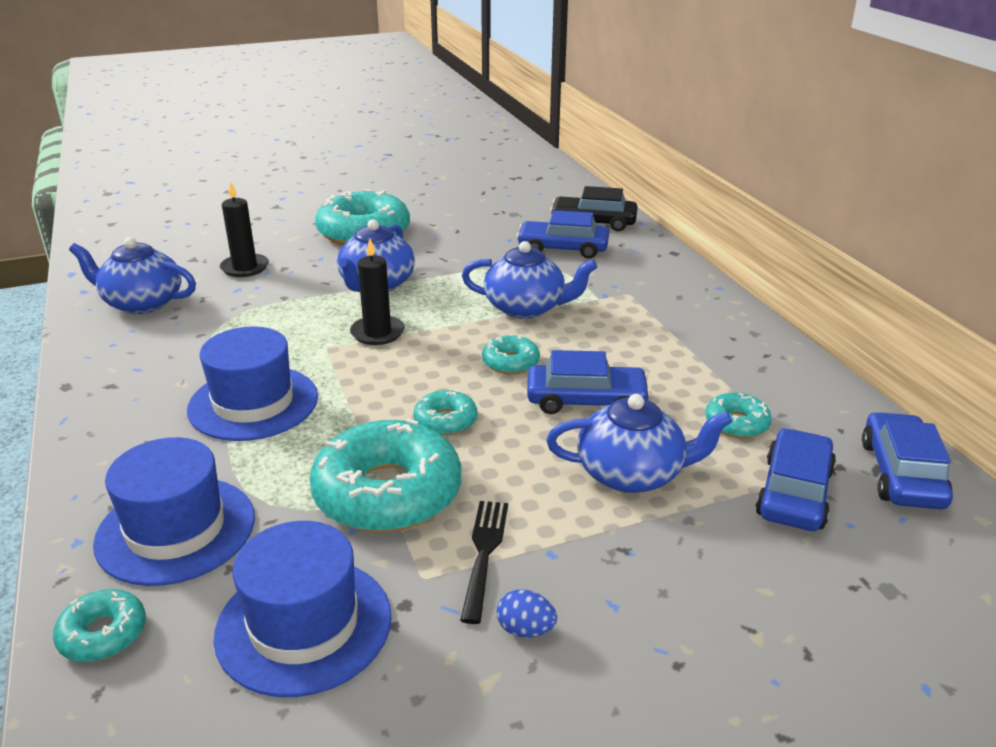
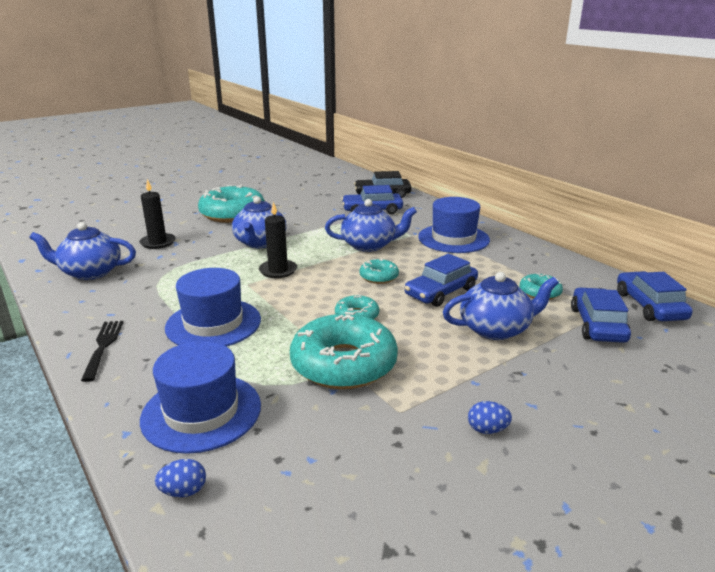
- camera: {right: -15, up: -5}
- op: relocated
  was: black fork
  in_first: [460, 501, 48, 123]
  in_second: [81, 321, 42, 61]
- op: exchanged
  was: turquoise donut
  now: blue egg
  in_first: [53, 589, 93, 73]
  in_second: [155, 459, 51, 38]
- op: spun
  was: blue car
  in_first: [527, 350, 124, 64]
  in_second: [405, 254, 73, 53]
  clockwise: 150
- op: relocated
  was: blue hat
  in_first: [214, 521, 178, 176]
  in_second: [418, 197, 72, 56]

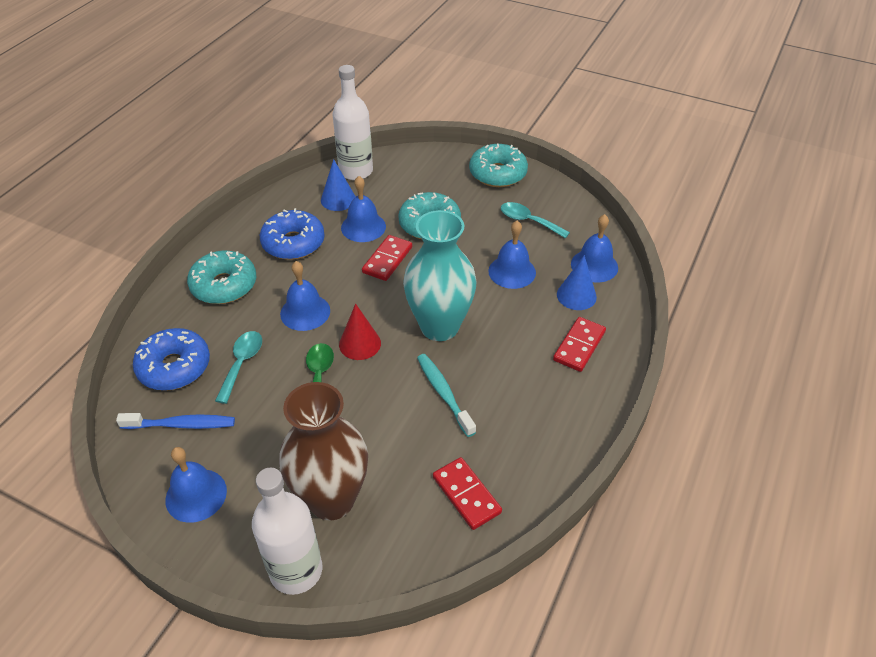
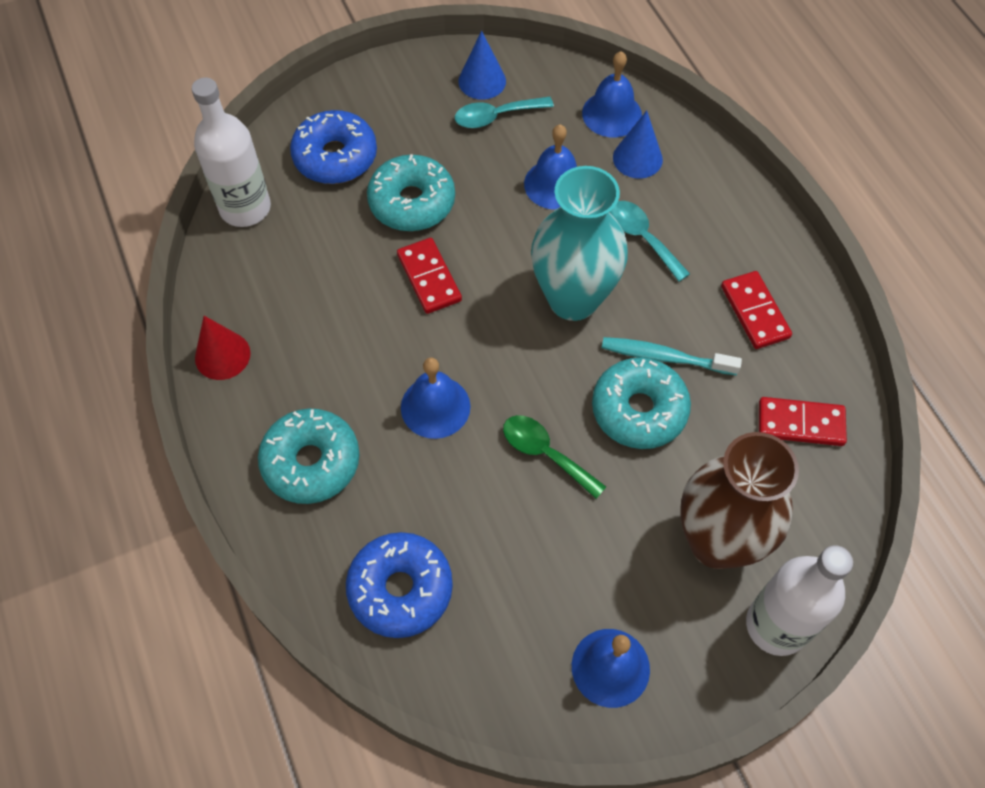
- camera: {right: -50, up: 15}
- op: relocated
  was: red cone
  in_first: [339, 304, 42, 56]
  in_second: [195, 316, 56, 64]
- op: relocated
  was: blue donut
  in_first: [260, 208, 65, 52]
  in_second: [290, 110, 87, 74]
- op: relocated
  was: blue cone
  in_first: [321, 159, 35, 52]
  in_second: [458, 31, 48, 69]
- op: relocated
  was: turquoise donut
  in_first: [469, 144, 59, 43]
  in_second: [592, 358, 99, 91]
- op: relocated
  was: turquoise spoon
  in_first: [215, 331, 47, 73]
  in_second: [610, 201, 80, 81]
- op: relocated
  was: red domino
  in_first: [553, 317, 53, 55]
  in_second: [721, 271, 71, 78]
- op: missing
  was: blue toothbrush
  in_first: [116, 413, 119, 16]
- op: missing
  was: blue bell
  in_first: [341, 176, 45, 66]

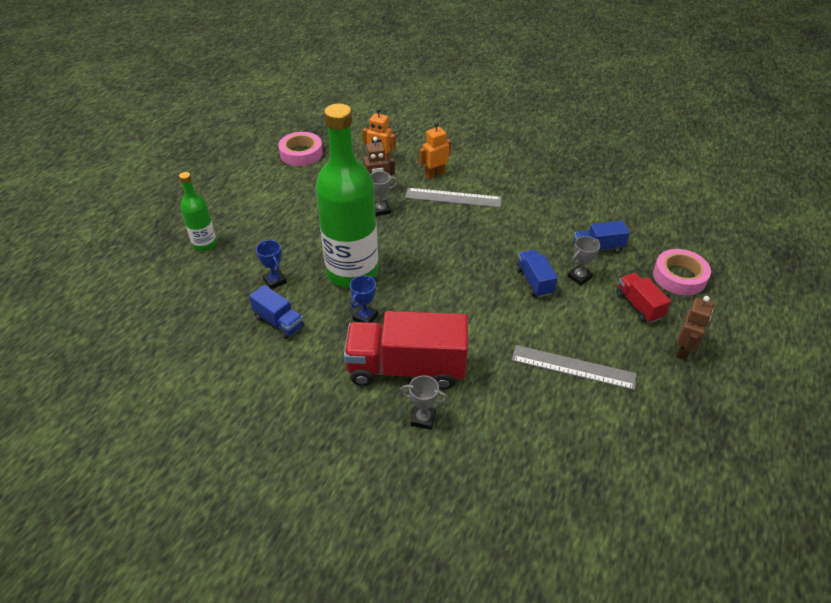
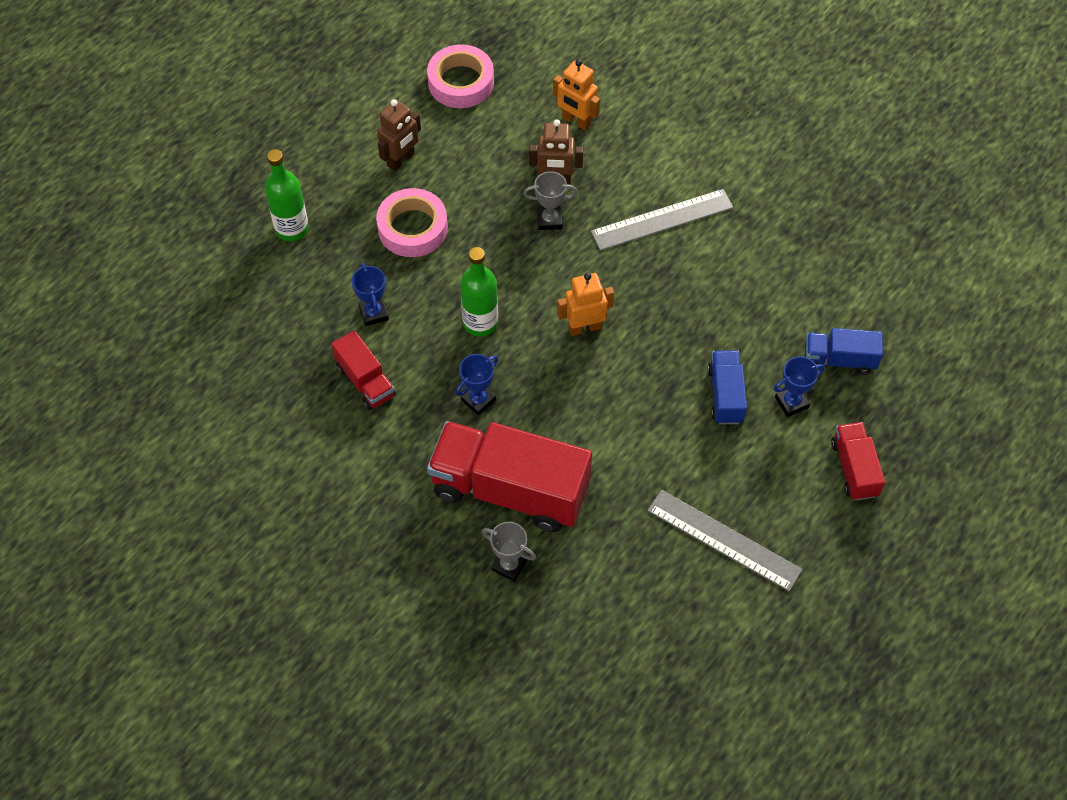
- camera: {right: 15, up: 15}
- op: colour
  was: blue truck
  now: red truck
  in_first: [249, 285, 55, 54]
  in_second: [331, 330, 65, 80]
- op: relocated
  was: pink tape
  in_first: [653, 249, 58, 46]
  in_second: [376, 188, 72, 69]
- op: relocated
  was: brown robot
  in_first: [677, 296, 37, 64]
  in_second: [377, 99, 44, 72]
- op: size
  was: green bottle
  in_first: [315, 104, 63, 184]
  in_second: [460, 247, 38, 89]
  ratio: 0.48
- op: relocated
  was: orange robot
  in_first: [419, 122, 32, 57]
  in_second: [557, 273, 57, 63]
- op: spun
  was: grey ruler
  in_first: [405, 188, 97, 20]
  in_second: [591, 189, 142, 62]
  clockwise: -45
- op: colour
  was: grey trophy
  now: blue trophy
  in_first: [567, 236, 33, 50]
  in_second: [773, 356, 52, 61]

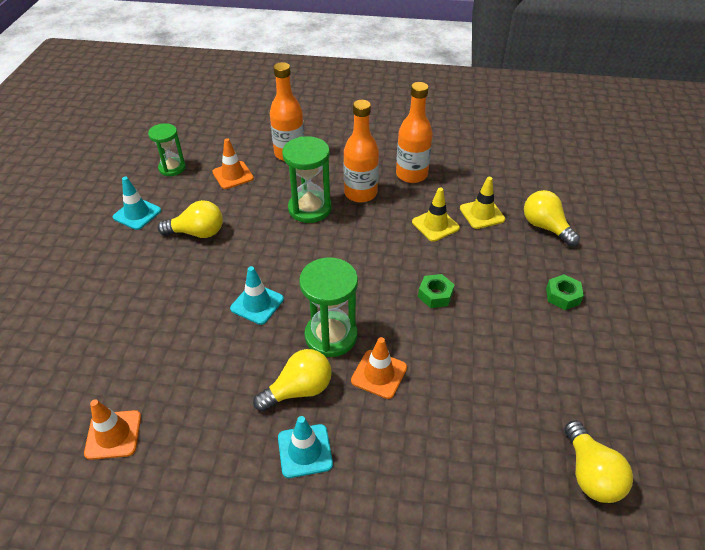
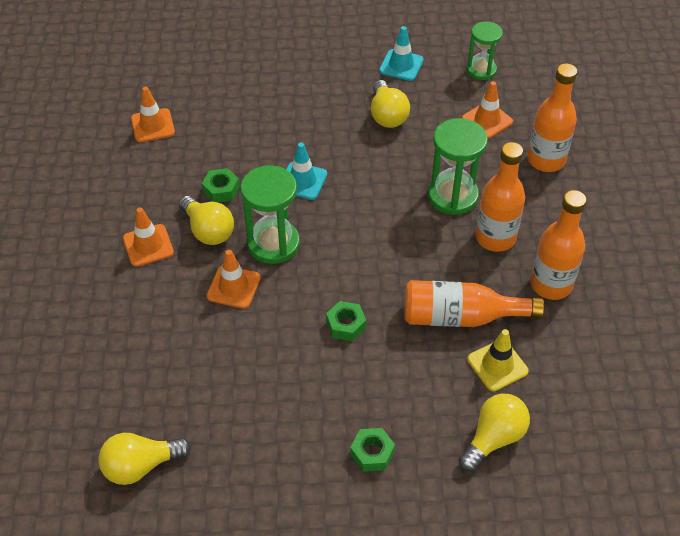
- camera: {right: 80, up: 5}
- op: colour
  was: turquoise traffic cone
  now: orange traffic cone
  in_first: [278, 416, 55, 62]
  in_second: [123, 208, 51, 59]
- op: appeared
  now: green nut
  in_second: [202, 168, 38, 35]
- op: exchanged
  was: yellow traffic cone
  now: orange bottle
  in_first: [412, 187, 48, 55]
  in_second: [405, 280, 139, 47]

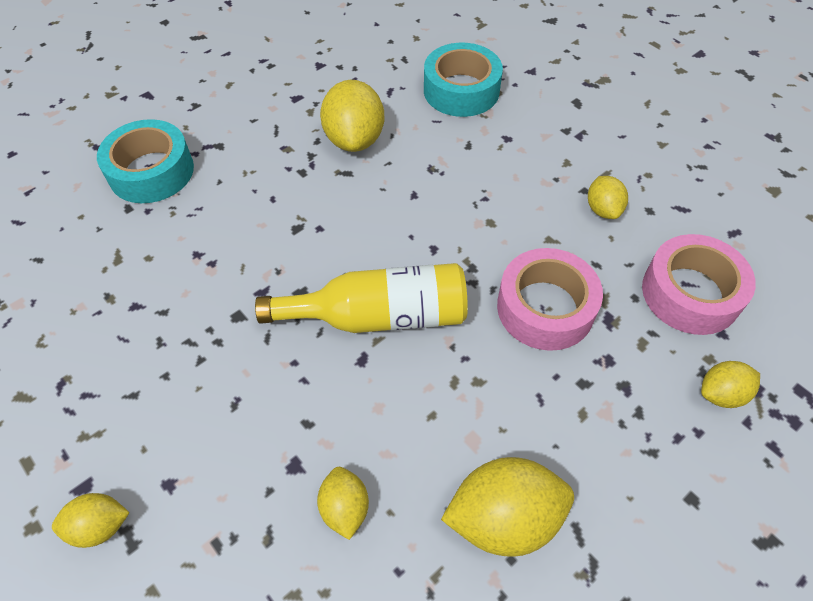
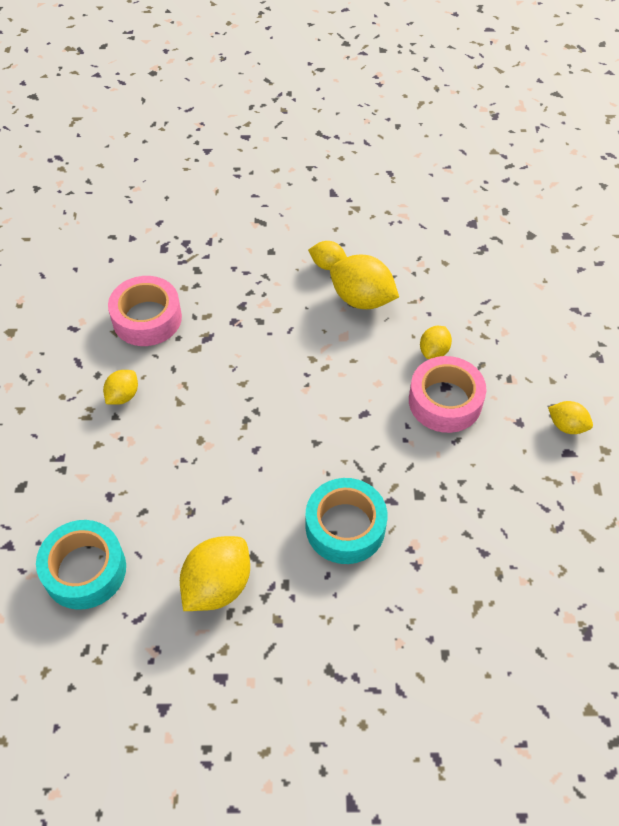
- camera: {right: -140, up: 0}
- op: relocated
  was: turquoise tape
  in_first: [97, 119, 97, 84]
  in_second: [306, 478, 81, 86]
- op: relocated
  was: yellow lemon
  in_first: [701, 361, 59, 47]
  in_second: [308, 241, 39, 29]
- op: relocated
  was: pink tape
  in_first: [497, 248, 106, 103]
  in_second: [409, 356, 77, 77]
- op: missing
  was: yellow bottle
  in_first: [255, 263, 213, 70]

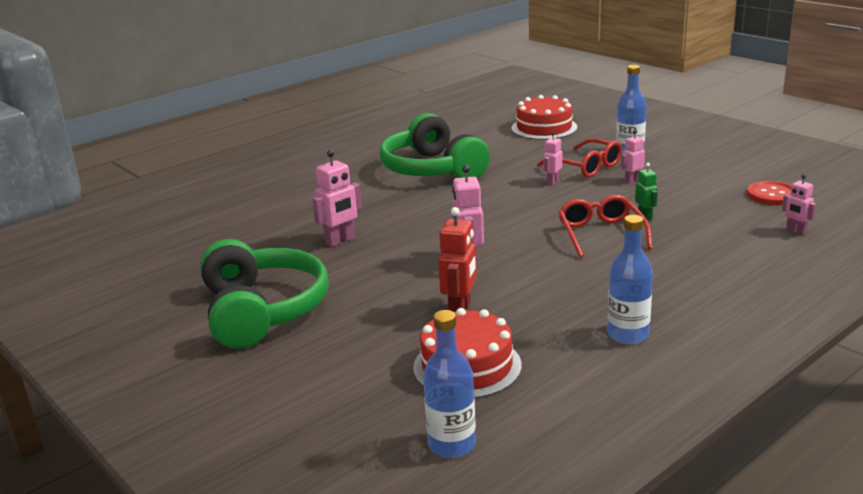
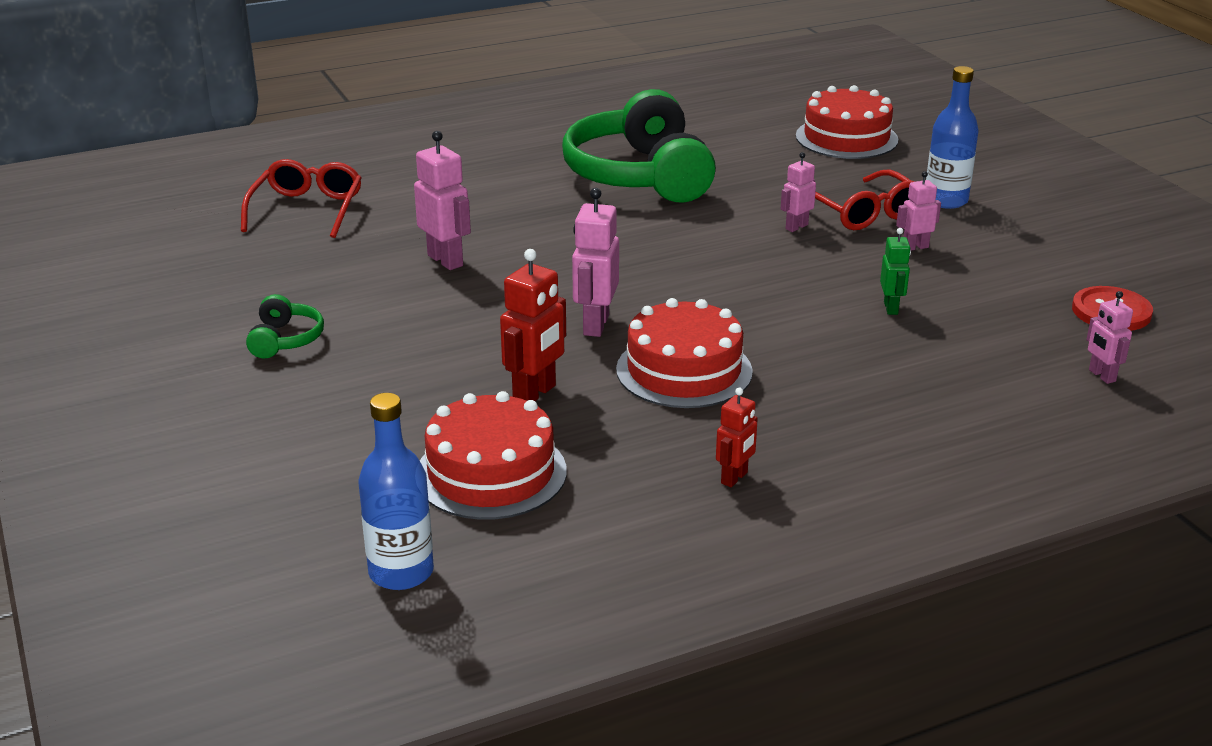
- camera: {right: 15, up: 5}
- op: relocated
  was: red glasses
  in_first: [558, 195, 94, 63]
  in_second: [241, 159, 121, 79]
- op: size
  was: green headphones
  in_first: [200, 239, 129, 110]
  in_second: [246, 294, 78, 65]
  ratio: 0.42
- op: spun
  was: pink robot
  in_first: [312, 150, 50, 97]
  in_second: [414, 131, 57, 139]
  clockwise: -105
- op: appeared
  now: red cake
  in_second: [616, 298, 137, 110]
- op: exchanged
  was: blue bottle
  now: red robot
  in_first: [607, 215, 46, 129]
  in_second: [716, 388, 42, 99]

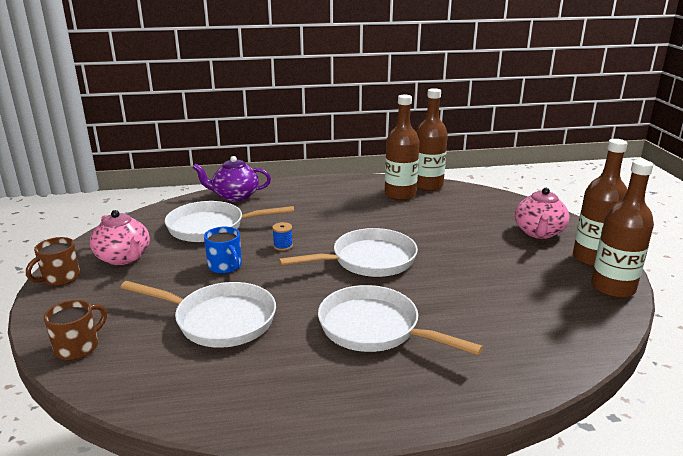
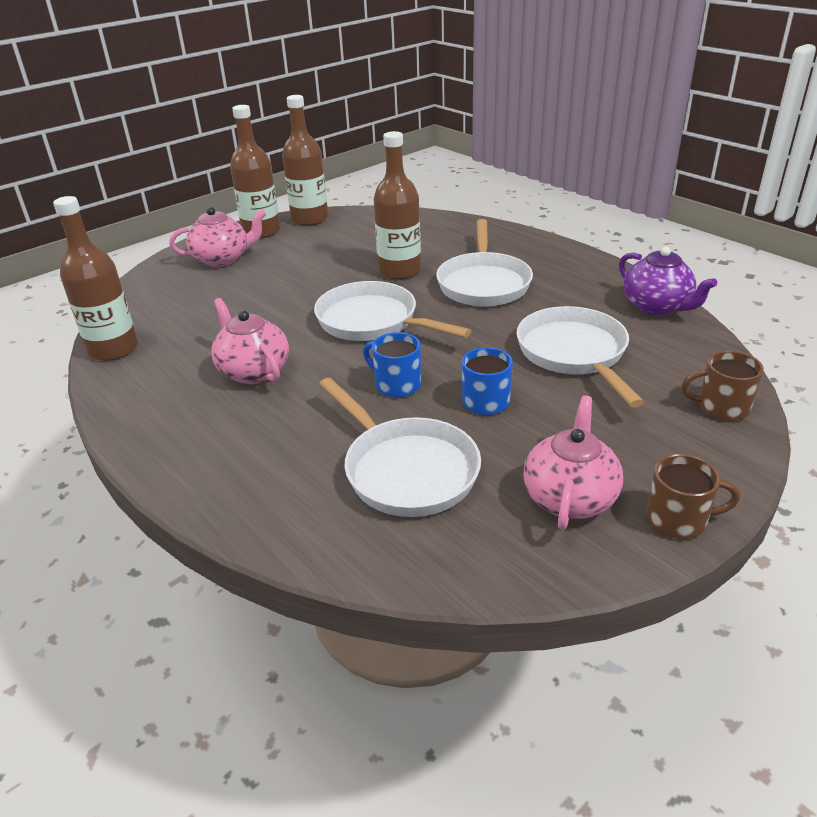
- camera: {right: -120, up: 10}
- op: appeared
  now: pink teapot
  in_second: [211, 298, 78, 86]
- op: exchanged
  was: blue spool
  now: blue mug
  in_first: [272, 222, 21, 29]
  in_second: [363, 332, 58, 66]
- op: relocated
  was: brown bottle
  in_first: [385, 94, 34, 106]
  in_second: [374, 131, 47, 149]
- op: relocated
  was: purple teapot
  in_first: [193, 156, 78, 46]
  in_second: [619, 247, 98, 68]

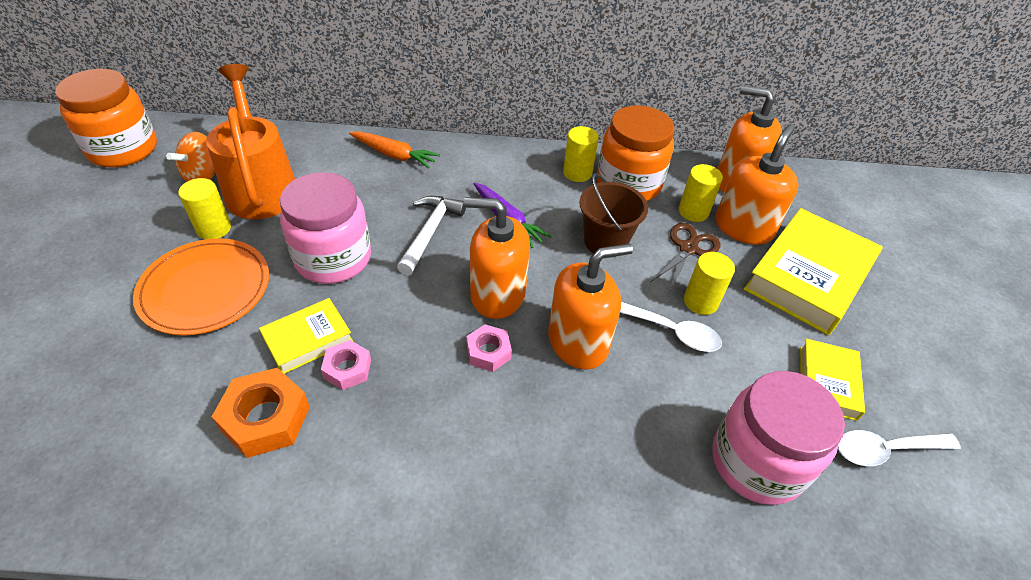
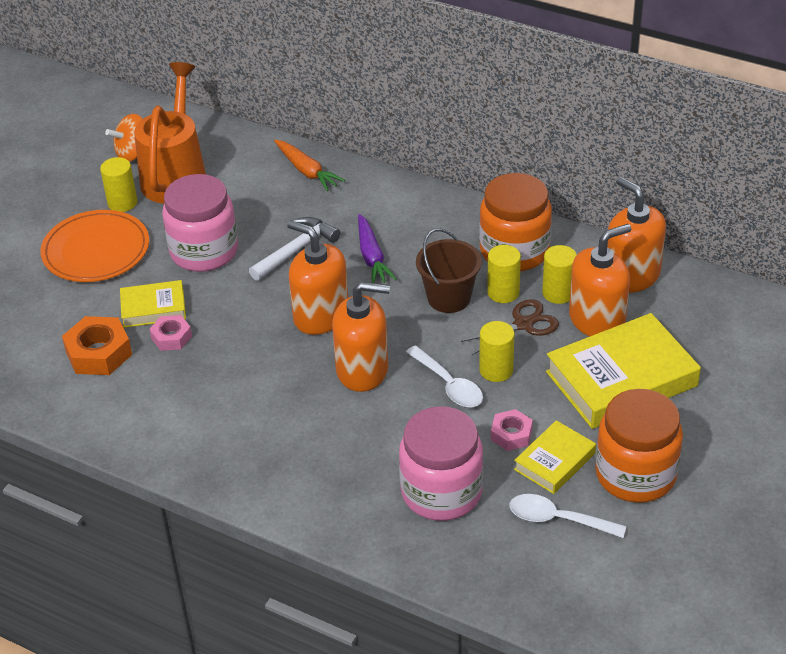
- camera: {right: 30, up: -5}
- op: relocated
  was: yellow cylinder
  in_first: [563, 126, 36, 56]
  in_second: [487, 245, 34, 58]
- op: relocated
  was: pink nut
  in_first: [466, 324, 46, 48]
  in_second: [491, 409, 42, 42]
- op: relocated
  was: orange jar
  in_first: [55, 69, 102, 99]
  in_second: [595, 389, 88, 114]

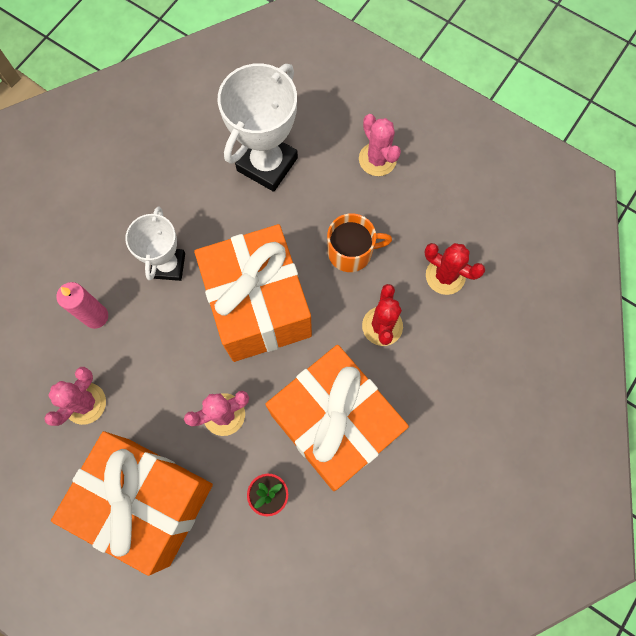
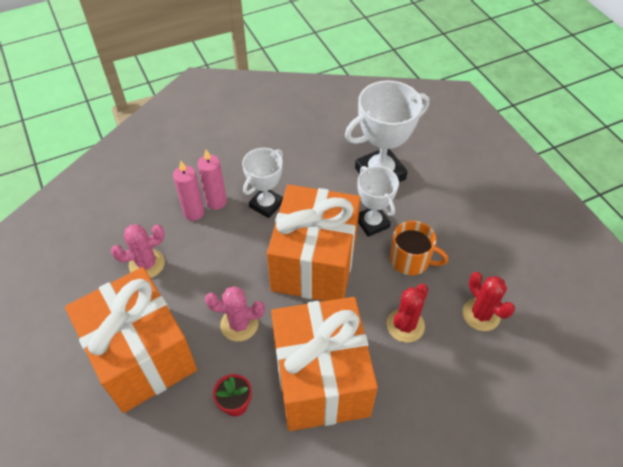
- camera: {right: 30, up: -20}
- op: appeared
  now: pink candle
  in_second: [198, 150, 29, 60]
- op: appeared
  now: white trophy
  in_second: [358, 166, 41, 71]
- op: missing
  was: pink cactus
  in_first: [359, 114, 42, 62]

